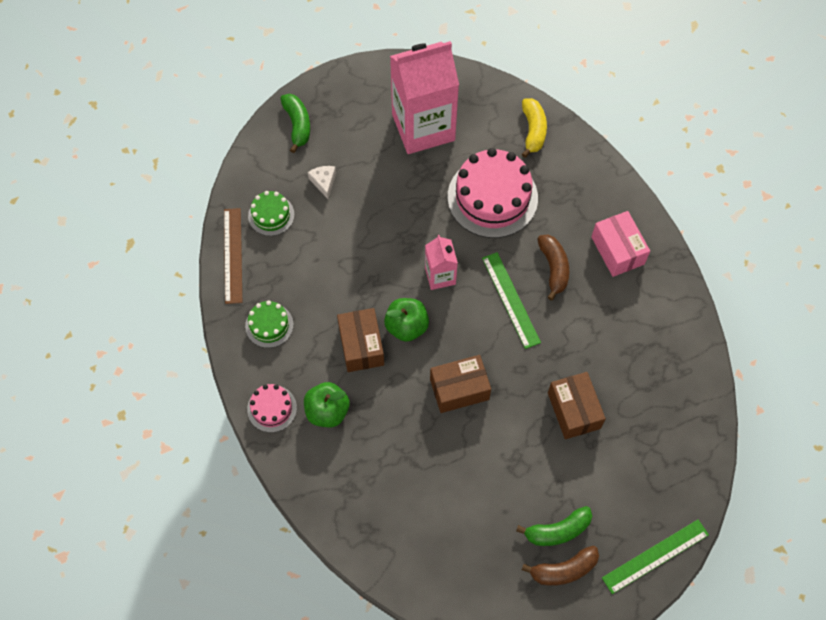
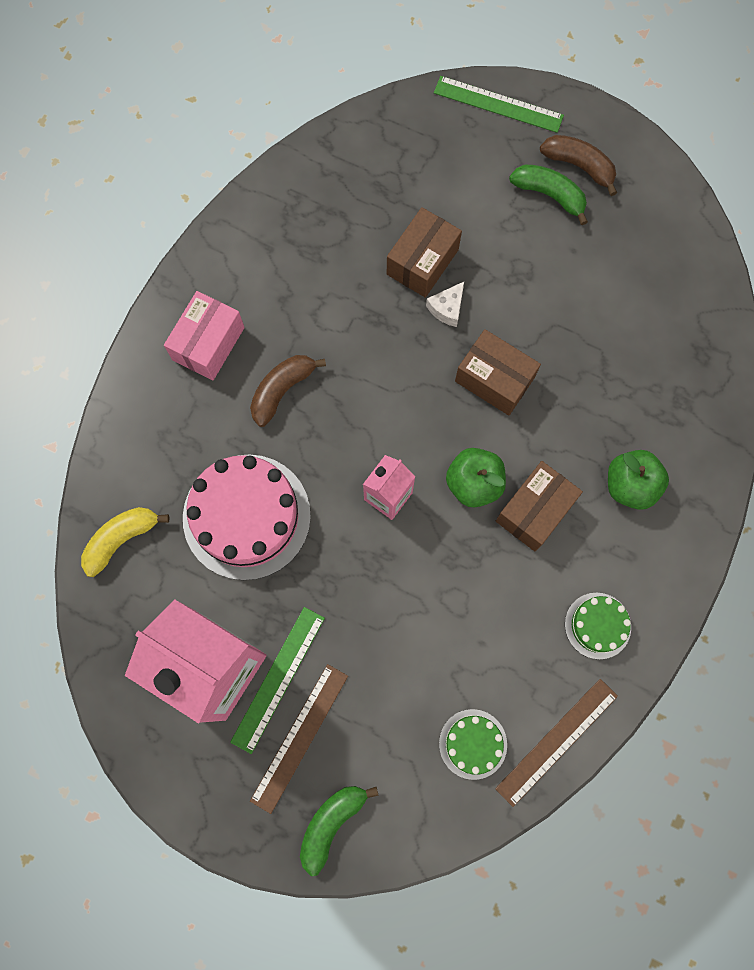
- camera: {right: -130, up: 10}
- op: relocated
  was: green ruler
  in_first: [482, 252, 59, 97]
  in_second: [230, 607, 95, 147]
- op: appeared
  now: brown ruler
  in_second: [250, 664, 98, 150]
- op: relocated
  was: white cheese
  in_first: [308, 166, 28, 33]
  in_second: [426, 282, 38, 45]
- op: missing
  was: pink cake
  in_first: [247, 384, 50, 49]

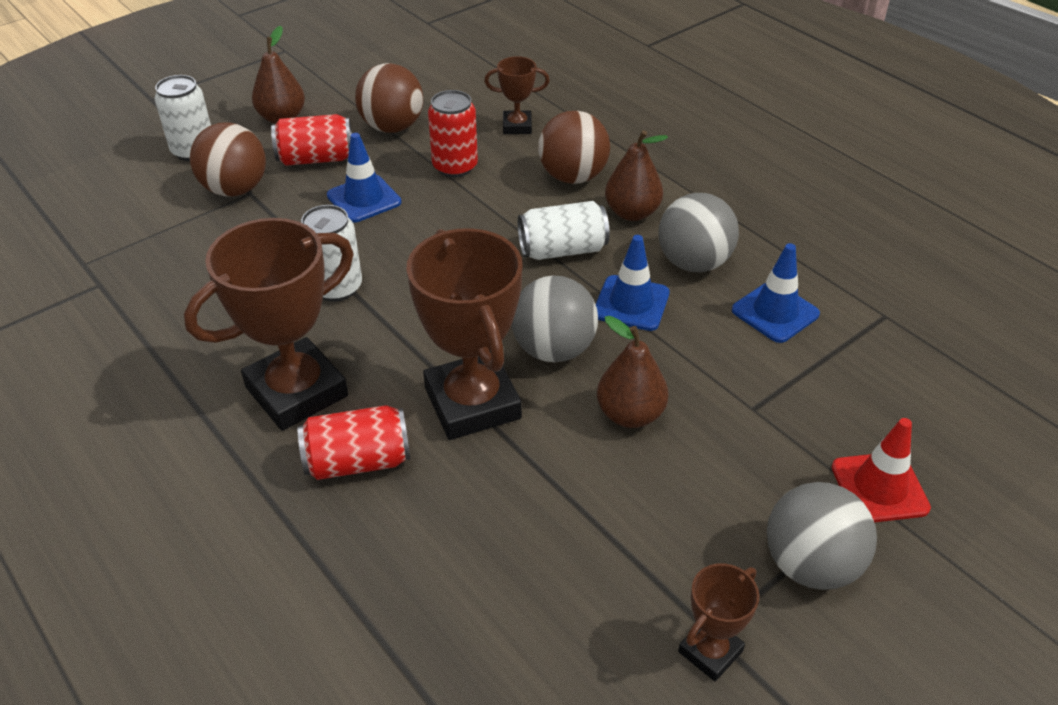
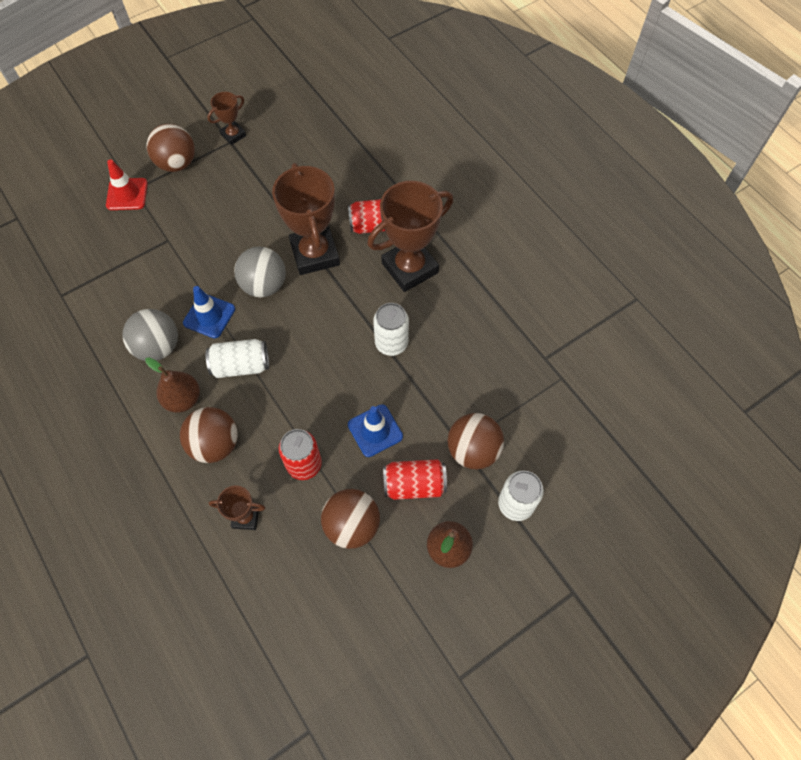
- camera: {right: -175, up: 20}
- op: colour
  was: grey ball
  now: brown ball
  in_first: [767, 482, 110, 108]
  in_second: [147, 124, 48, 48]
- op: missing
  was: brown pear
  in_first: [597, 316, 72, 112]
- op: missing
  was: blue traffic cone
  in_first: [732, 243, 88, 100]

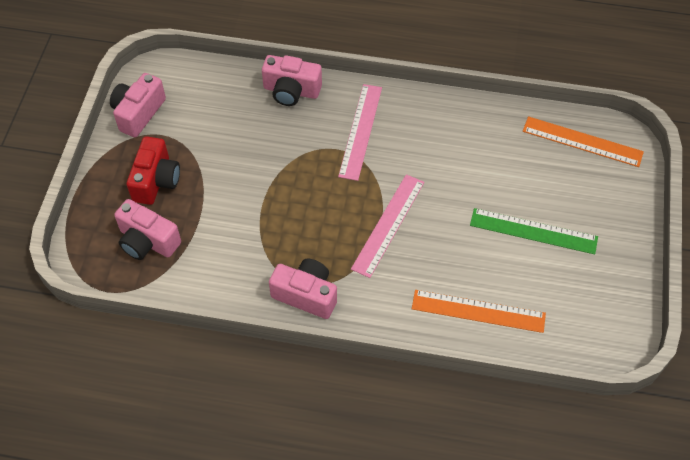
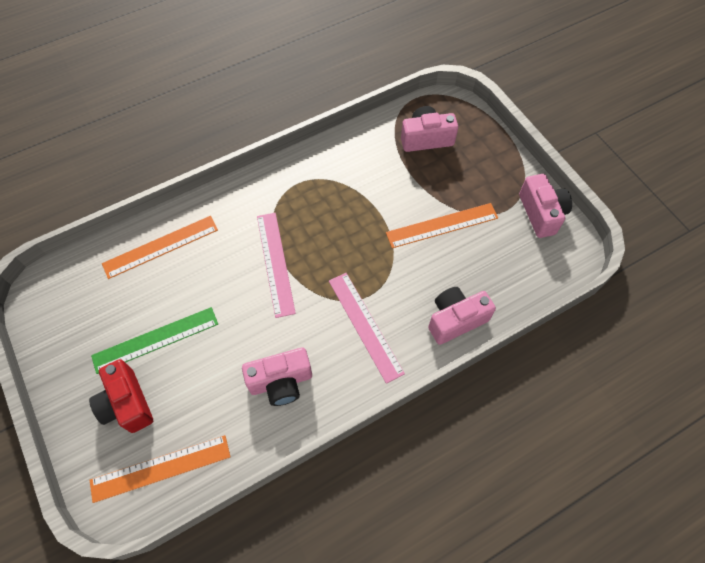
- camera: {right: 140, up: 5}
- op: relocated
  was: red camera
  in_first: [127, 136, 53, 69]
  in_second: [89, 359, 64, 74]
- op: relocated
  was: pink camera
  in_first: [269, 259, 68, 60]
  in_second: [242, 347, 70, 59]
- op: appeared
  now: orange ruler
  in_second: [386, 203, 112, 45]

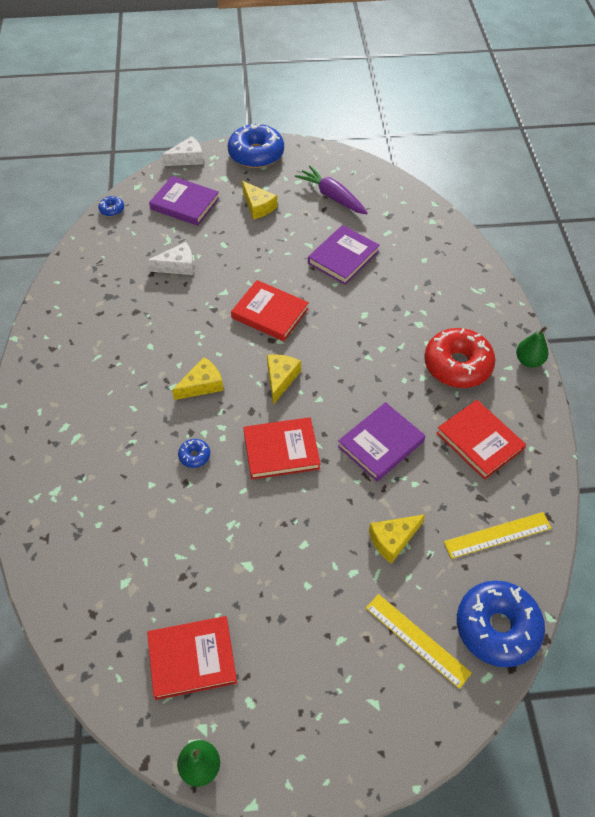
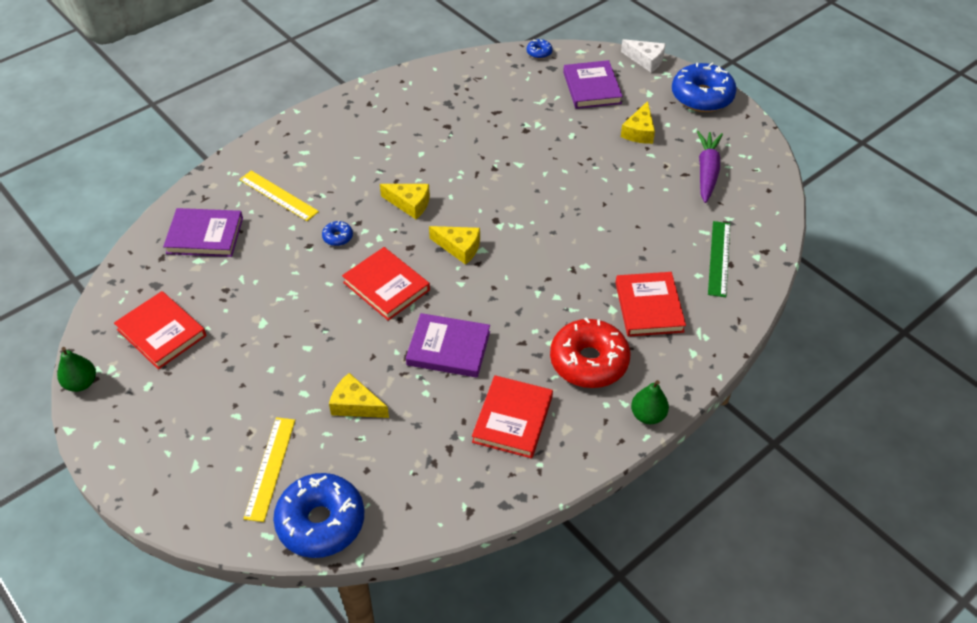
- camera: {right: 55, up: -5}
- op: relocated
  was: purple book
  in_first: [308, 225, 72, 60]
  in_second: [163, 208, 80, 49]
- op: relocated
  was: yellow ruler
  in_first: [444, 512, 108, 47]
  in_second: [239, 171, 80, 50]
- op: spun
  was: yellow cheese
  in_first: [267, 354, 34, 51]
  in_second: [429, 226, 51, 39]
  clockwise: 45
- op: relocated
  was: red book
  in_first: [231, 280, 78, 61]
  in_second: [615, 272, 71, 65]
- op: appeared
  now: green ruler
  in_second: [708, 221, 22, 76]
- op: missing
  was: white cheese
  in_first: [147, 242, 47, 33]

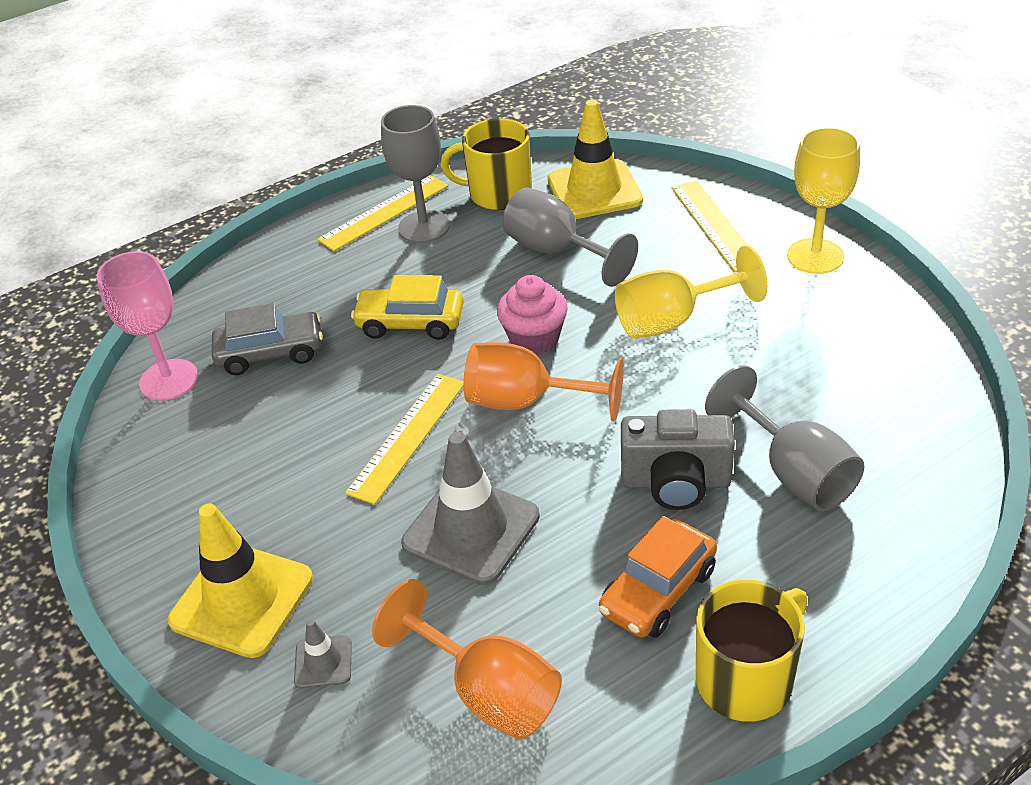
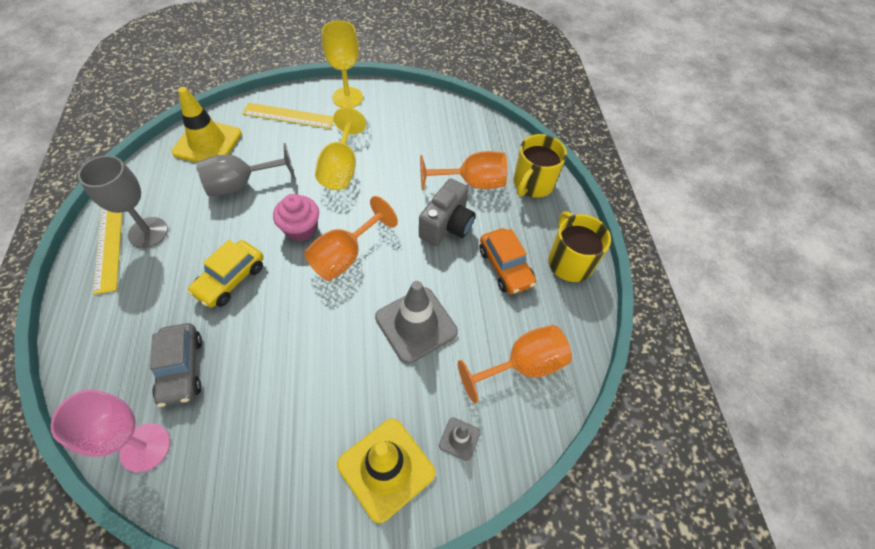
- camera: {right: -70, up: 15}
- op: spun
  was: grey car
  in_first: [212, 303, 111, 72]
  in_second: [150, 323, 52, 84]
  clockwise: 150
- op: colour
  was: grey goblet
  now: orange goblet
  in_first: [705, 365, 159, 146]
  in_second: [420, 151, 87, 39]
- op: relocated
  was: yellow mug
  in_first: [440, 118, 92, 92]
  in_second: [514, 134, 53, 64]
- op: missing
  was: yellow ruler
  in_first: [345, 374, 119, 131]

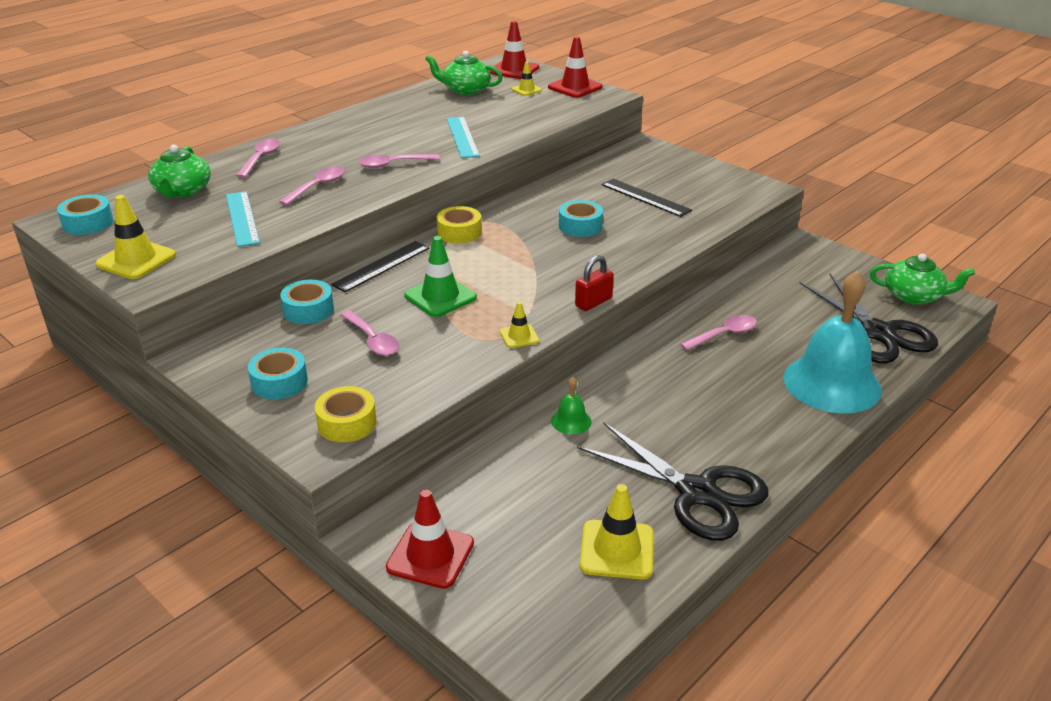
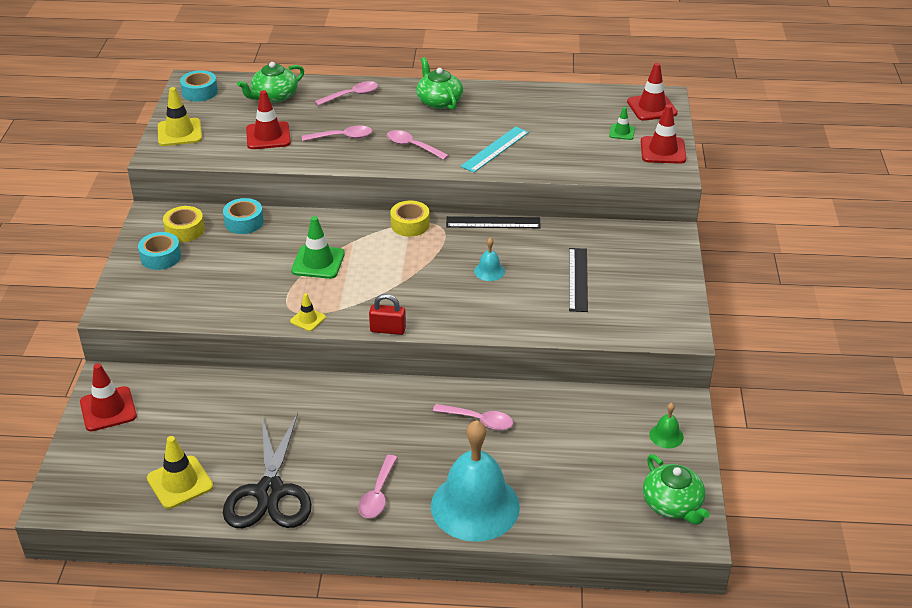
- camera: {right: 50, up: 5}
- op: relocated
  was: yellow tape
  in_first: [315, 386, 62, 56]
  in_second: [163, 206, 42, 36]
- op: exchanged
  was: turquoise ruler
  now: red traffic cone
  in_first: [226, 191, 34, 56]
  in_second: [246, 90, 45, 59]
- op: relocated
  was: pink spoon
  in_first: [341, 310, 58, 46]
  in_second: [358, 455, 39, 63]
- op: relocated
  was: green teapot
  in_first: [425, 51, 78, 44]
  in_second: [416, 57, 47, 53]
- op: relocated
  was: black ruler
  in_first: [331, 241, 98, 51]
  in_second: [446, 216, 95, 12]
- op: exchanged
  was: turquoise tape
  now: turquoise bell
  in_first: [559, 200, 44, 37]
  in_second: [474, 238, 31, 43]
- op: colour
  was: yellow traffic cone
  now: green traffic cone
  in_first: [511, 61, 31, 35]
  in_second: [609, 107, 26, 33]
- op: relocated
  was: green bell
  in_first: [551, 377, 41, 57]
  in_second: [649, 403, 35, 45]
- op: missing
  was: black scissors
  in_first: [799, 274, 139, 89]

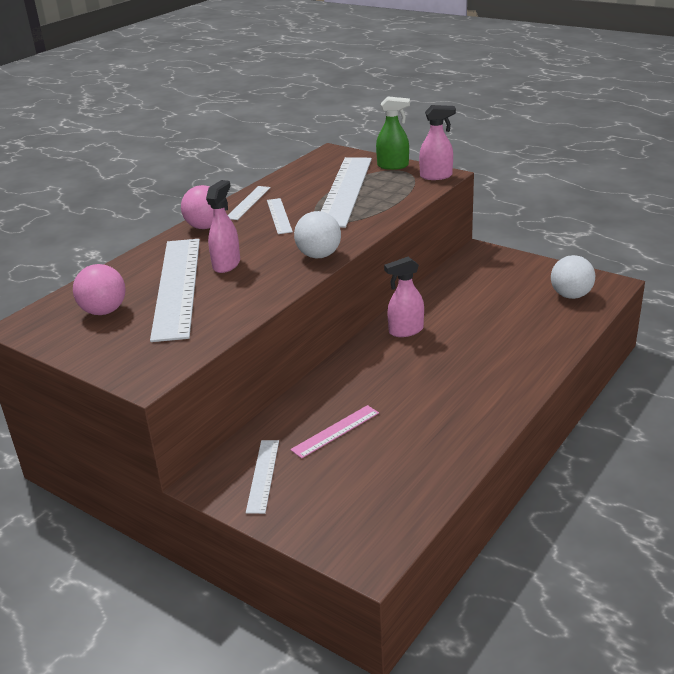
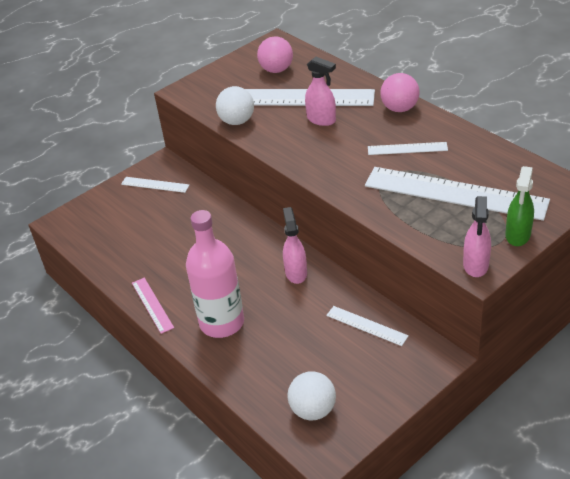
- camera: {right: 105, up: 10}
- op: relocated
  was: pink ruler
  in_first: [290, 405, 89, 54]
  in_second: [132, 278, 42, 56]
- op: appeared
  now: pink bottle
  in_second: [186, 210, 58, 128]
- op: relocated
  was: white ball
  in_first: [294, 211, 47, 47]
  in_second: [216, 86, 38, 39]
- op: relocated
  was: white ruler
  in_first: [228, 186, 43, 34]
  in_second: [326, 306, 83, 40]

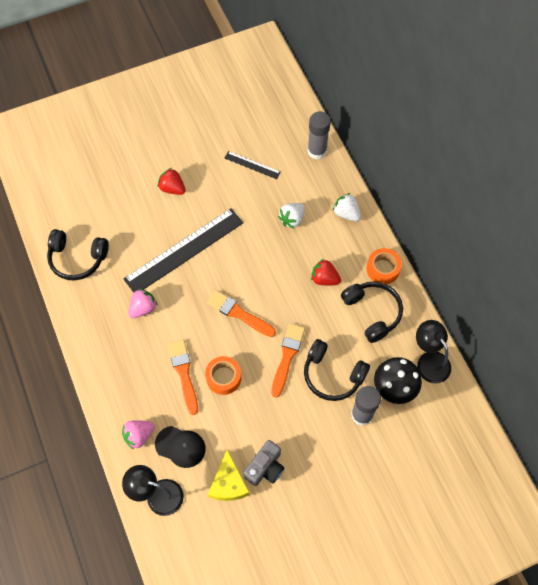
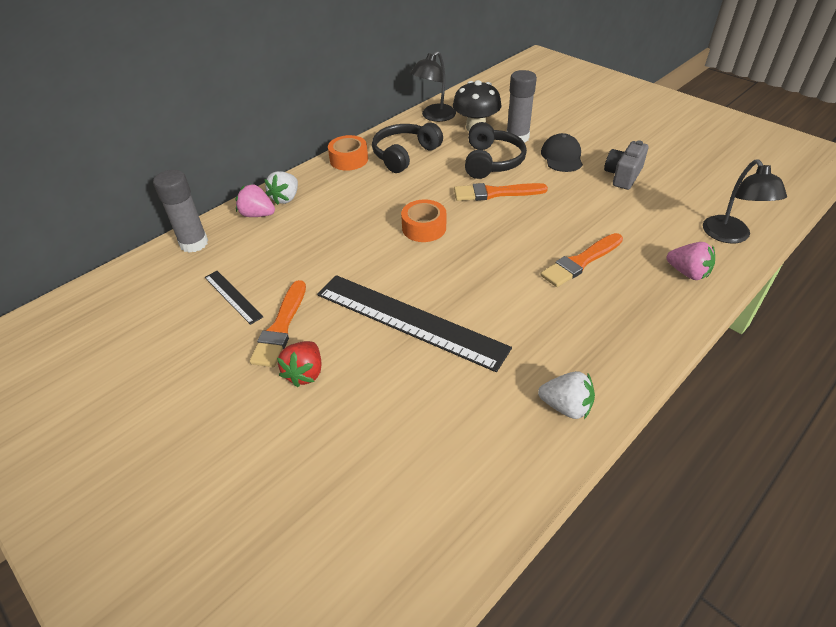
- camera: {right: -110, up: -20}
- op: spun
  was: black ruler
  in_first: [224, 151, 57, 28]
  in_second: [205, 271, 58, 54]
  clockwise: -45
- op: relocated
  was: pink strawberry
  in_first: [128, 289, 30, 29]
  in_second: [236, 184, 39, 33]
- op: relocated
  was: orange brush
  in_first: [207, 290, 69, 47]
  in_second: [249, 280, 57, 87]
- op: relocated
  was: orange tape
  in_first: [205, 356, 36, 39]
  in_second: [401, 199, 45, 43]
- op: relocated
  was: white strawberry
  in_first: [278, 203, 27, 25]
  in_second: [538, 371, 57, 48]
- op: relocated
  was: black cap
  in_first: [155, 426, 50, 42]
  in_second: [541, 133, 42, 39]
- op: spun
  was: grey camera
  in_first: [243, 440, 41, 46]
  in_second: [604, 140, 44, 50]
  clockwise: -75
- op: missing
  was: black headphones
  in_first: [47, 229, 62, 52]
- op: missing
  was: yellow cheese
  in_first: [208, 450, 42, 51]
- op: missing
  was: red strawberry
  in_first: [311, 259, 30, 26]

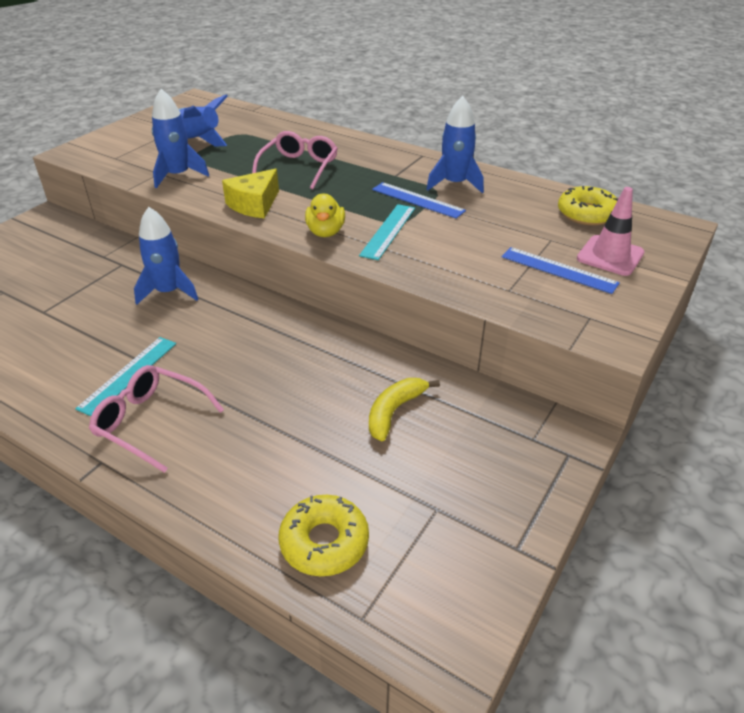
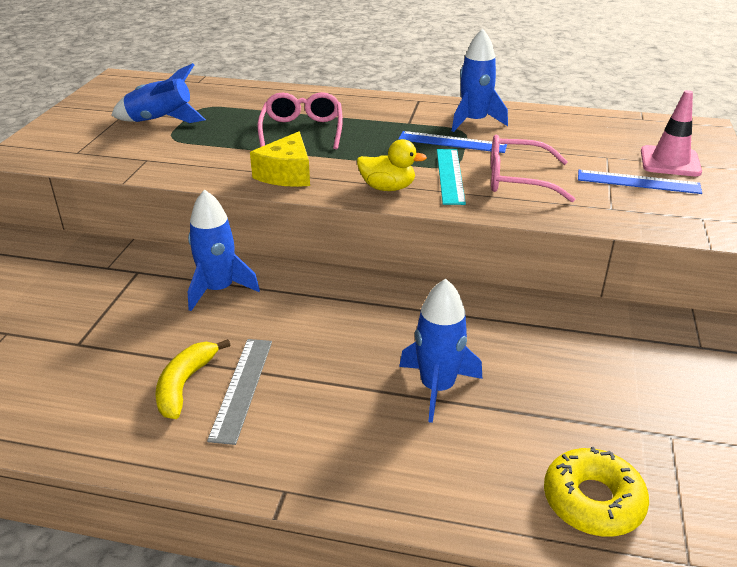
- camera: {right: -20, up: -5}
- op: relocated
  was: yellow banana
  in_first: [369, 378, 71, 63]
  in_second: [155, 339, 75, 80]
- op: colour
  was: turquoise ruler
  now: grey ruler
  in_first: [75, 337, 101, 79]
  in_second: [207, 339, 65, 106]
- op: spun
  was: yellow duck
  in_first: [305, 194, 40, 43]
  in_second: [357, 139, 70, 52]
  clockwise: -60
- op: relocated
  was: blue rocket
  in_first: [152, 89, 57, 99]
  in_second: [399, 278, 83, 145]
- op: relocated
  was: pink glasses
  in_first: [89, 365, 135, 108]
  in_second: [491, 135, 84, 67]
- op: missing
  was: yellow donut
  in_first: [558, 186, 60, 40]

